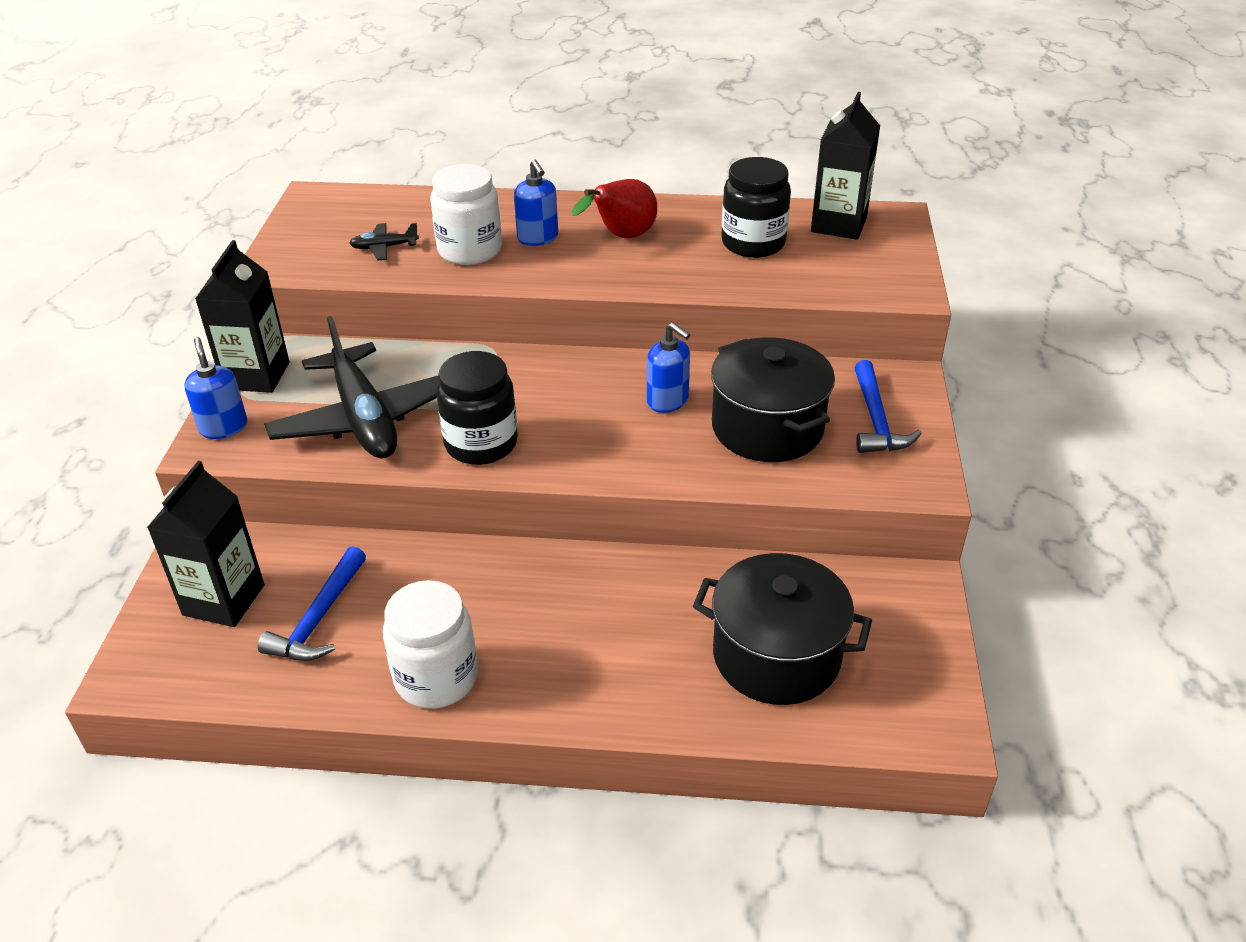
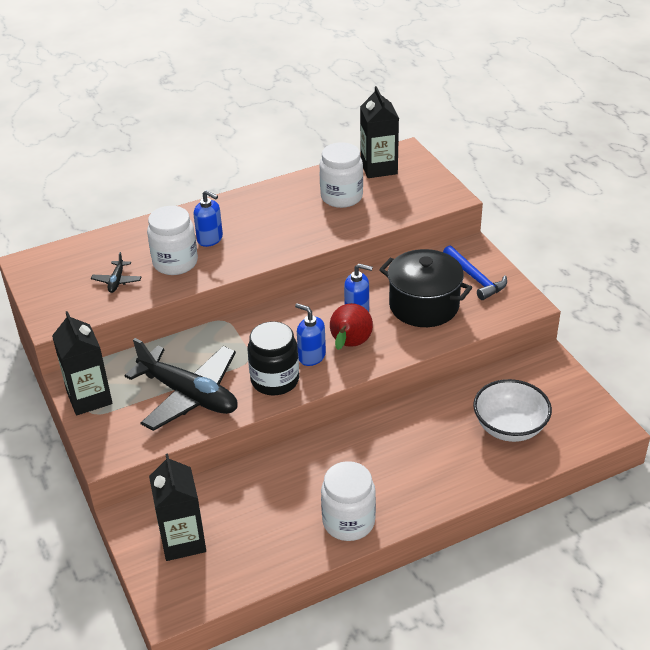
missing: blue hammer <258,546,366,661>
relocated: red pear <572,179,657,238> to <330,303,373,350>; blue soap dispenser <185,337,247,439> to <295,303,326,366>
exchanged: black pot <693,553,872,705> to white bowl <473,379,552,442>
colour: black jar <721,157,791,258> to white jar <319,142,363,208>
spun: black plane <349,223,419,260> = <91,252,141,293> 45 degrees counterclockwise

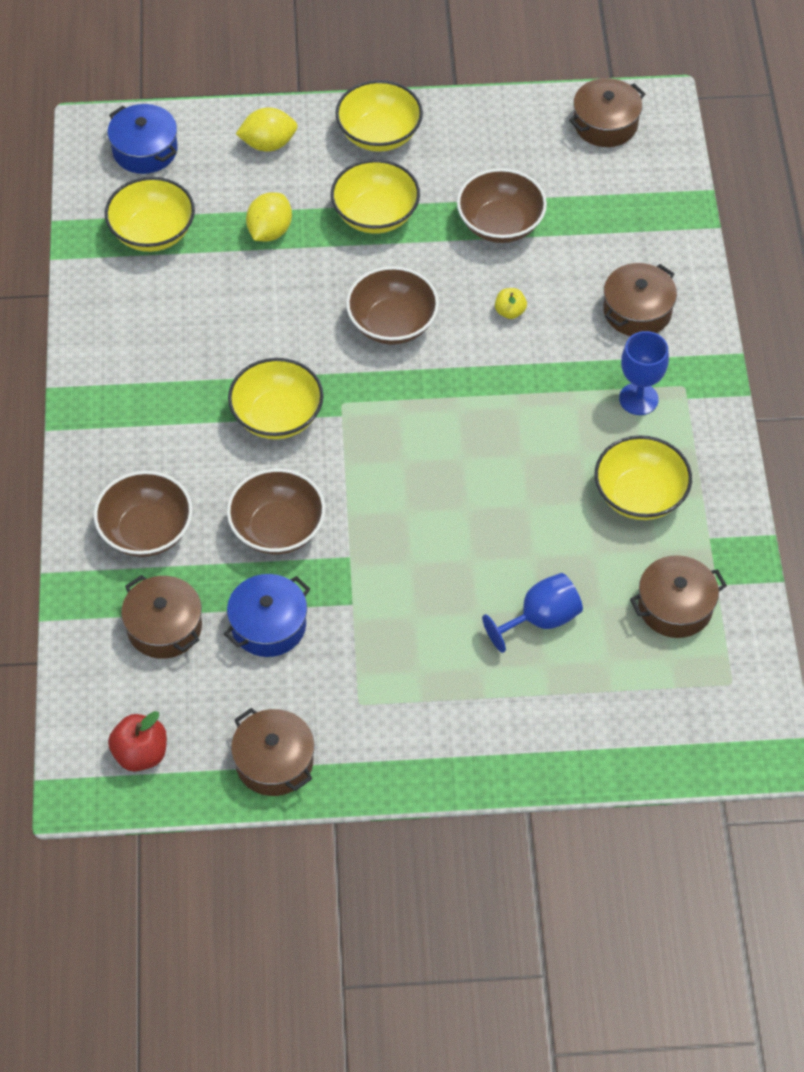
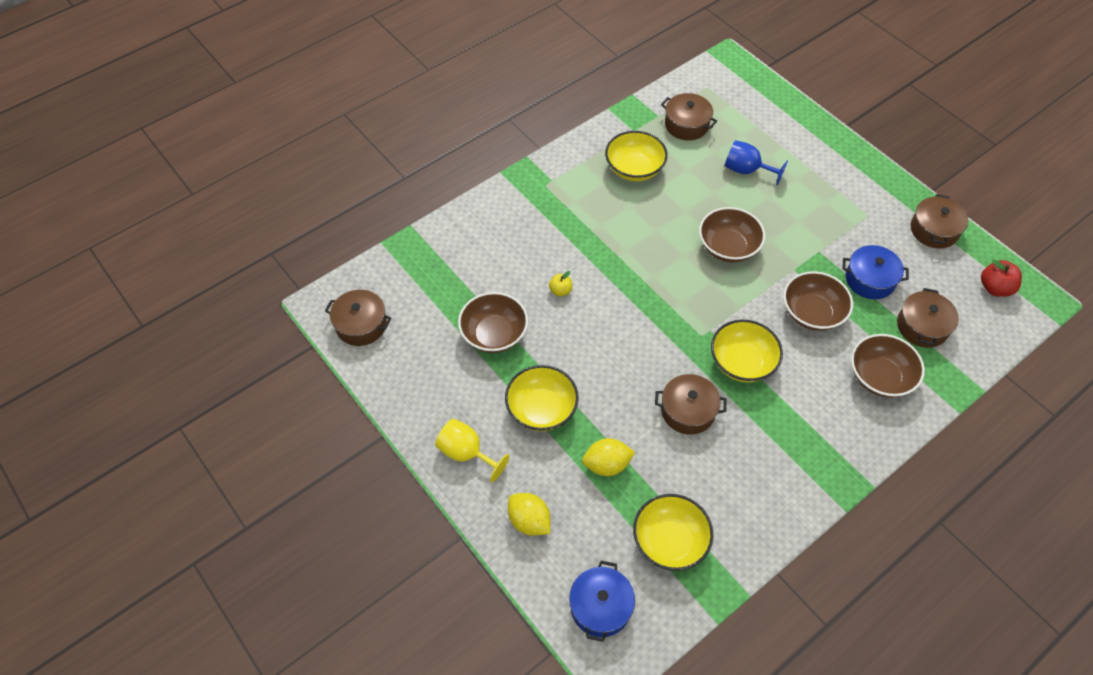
missing: blue goblet <619,331,669,415>
relocated: brown pot <603,263,677,336> to <655,374,727,435>; brown bowl <346,266,439,345> to <699,207,765,263>
exchanged: yellow bowl <335,80,423,152> to yellow goblet <435,419,510,482>

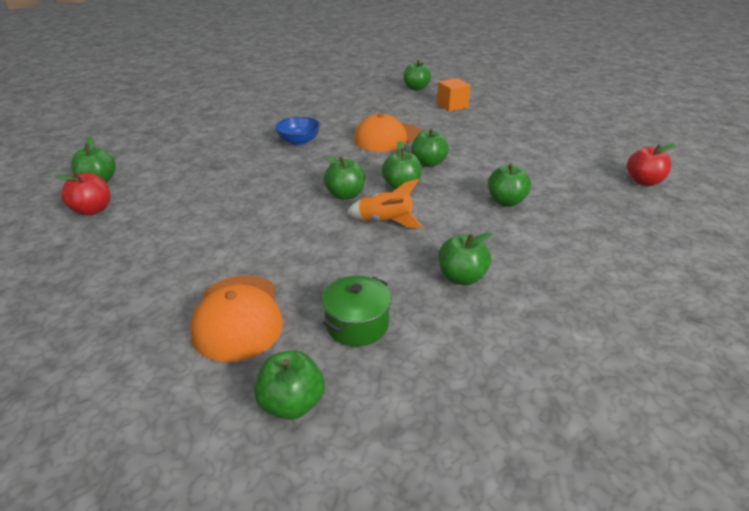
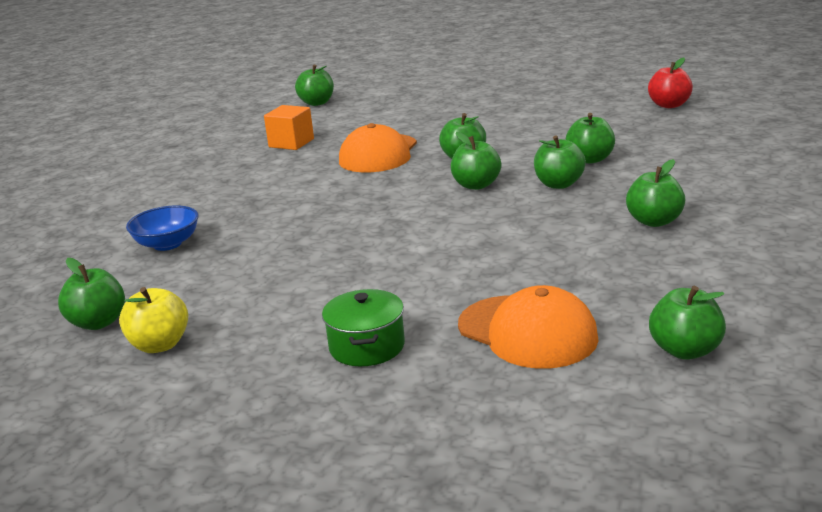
missing: orange rocket <347,179,423,228>
relocated: orange cube <437,78,471,112> to <264,105,314,150>; blue bowl <275,117,321,145> to <126,205,198,251>; green apple <324,156,365,200> to <534,135,586,189>; green pot <322,276,391,346> to <322,289,405,366>
colour: red apple <55,171,110,215> to yellow apple <119,287,188,353>

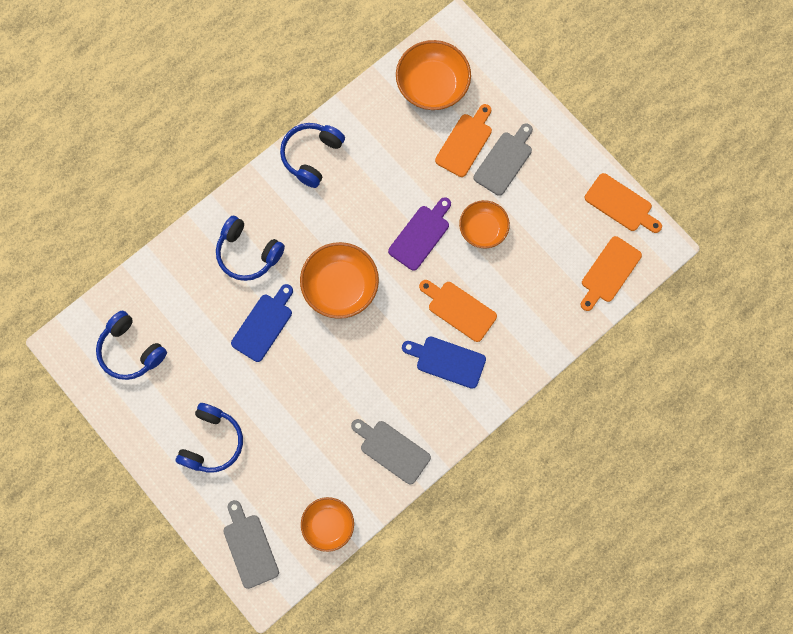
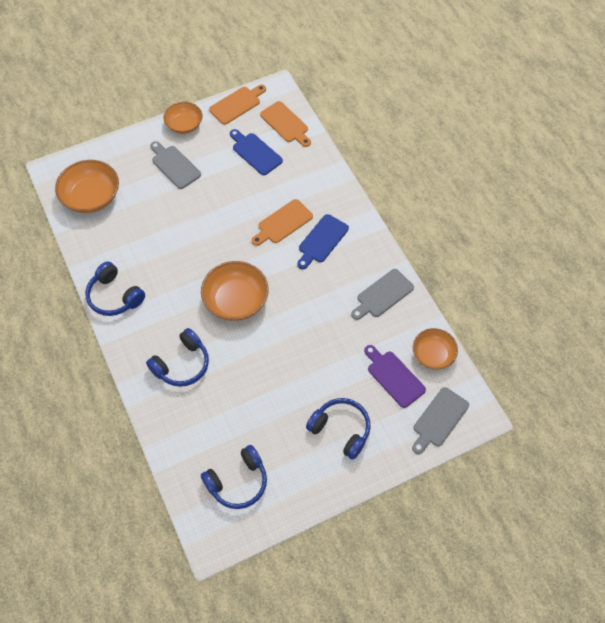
missing: orange cutting board <435,104,492,177>
relocated: purple cutting board <388,197,451,271> to <364,345,426,408>; orange bowl <459,200,510,248> to <164,102,203,134>; blue cutting board <231,284,293,362> to <230,129,283,175>
spun: grey cutting board <223,500,279,589> = <412,387,469,454> 45 degrees counterclockwise

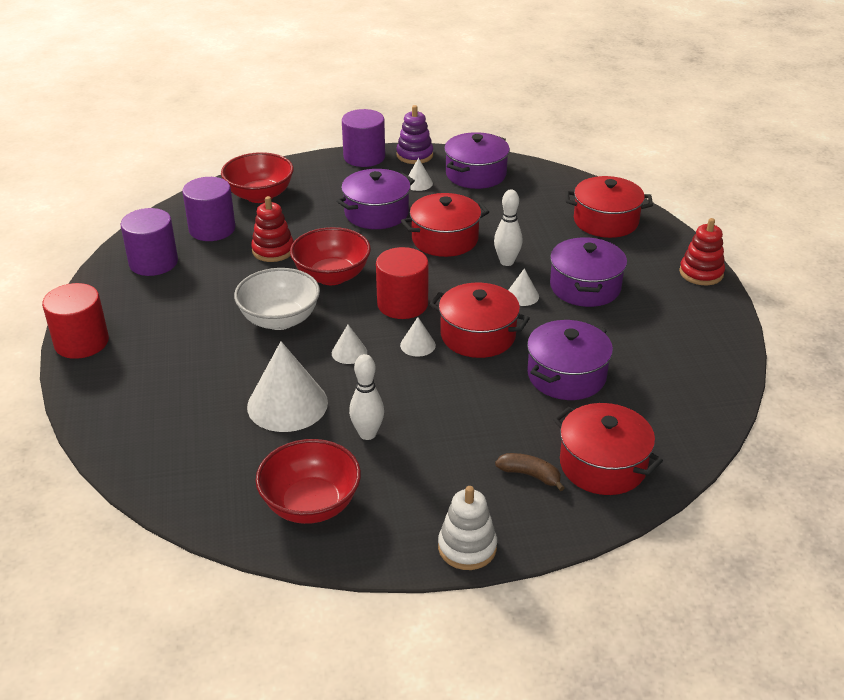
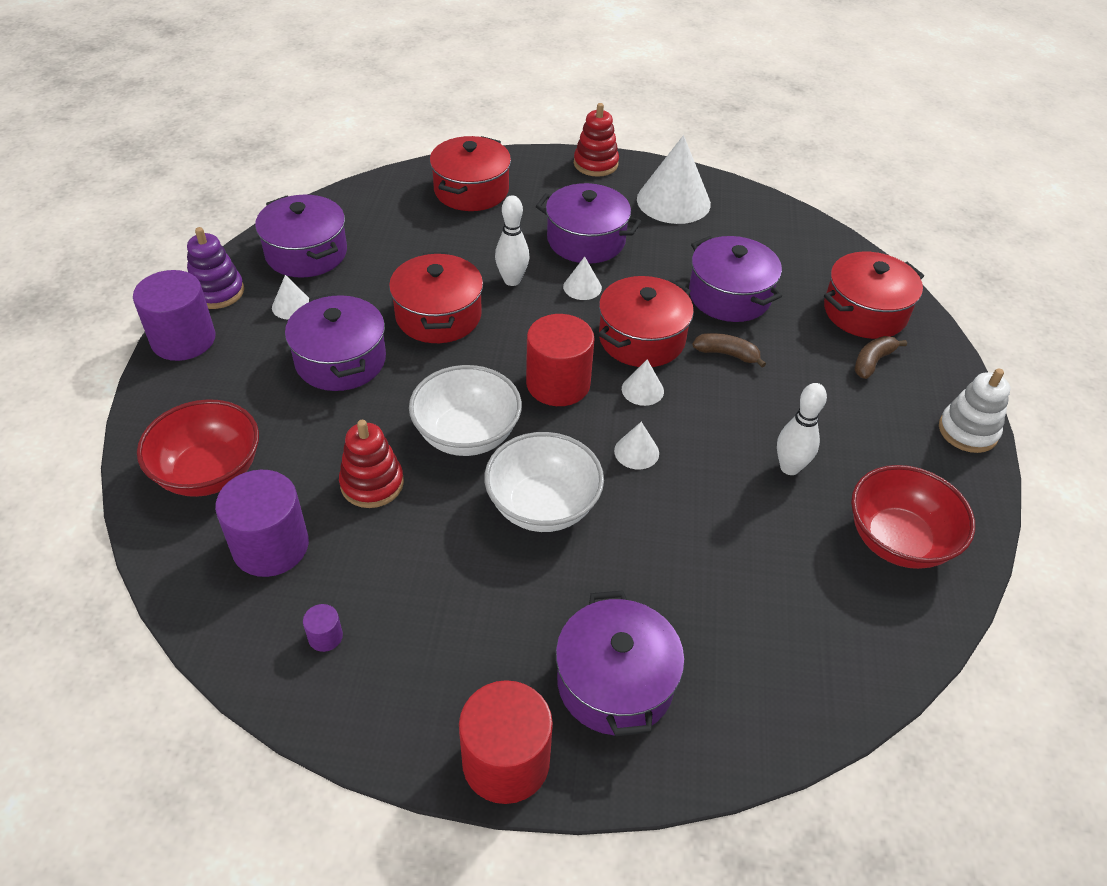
appeared: brown banana <692,333,766,368>; purple pot <556,590,685,736>
relocated: white cone <247,341,328,432> to <637,135,711,224>
colour: red bowl <290,227,371,285> to white bowl <409,365,522,456>
size: purple cylinder <121,208,178,276> = <303,604,343,652> x0.43

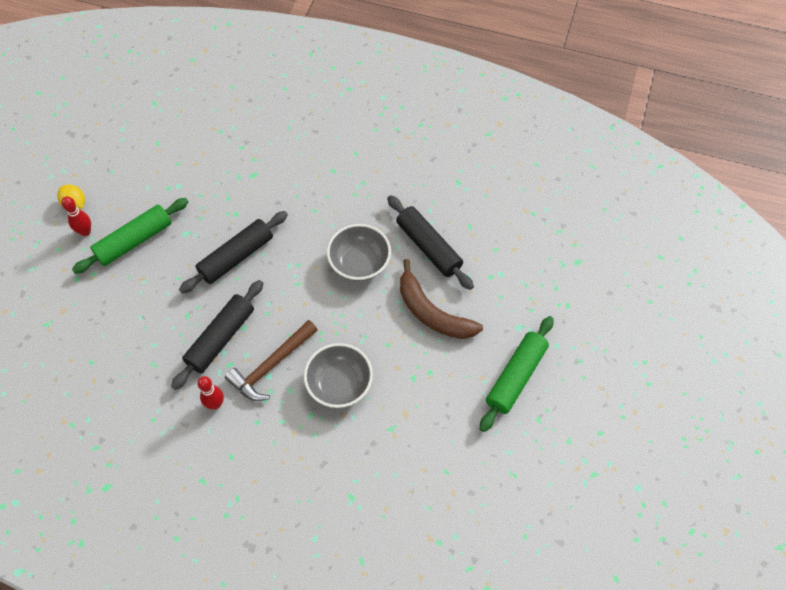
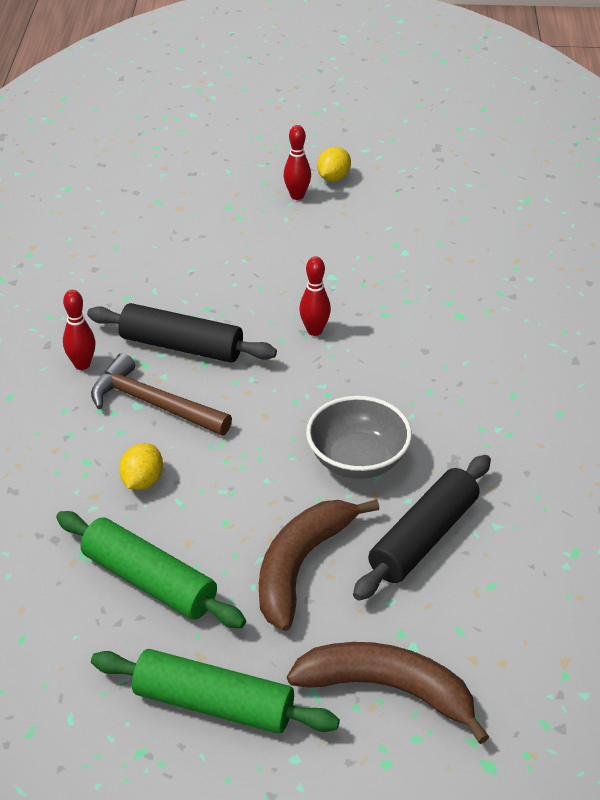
appeared: brown banana <287,642,489,744>
relocated: green rolling pin <72,198,188,274> to <56,511,246,628>
exchanged: black rolling pin <179,211,288,293> to red bowling pin <299,256,331,336>; grey bowl <304,343,373,408> to yellow lemon <119,443,163,490>

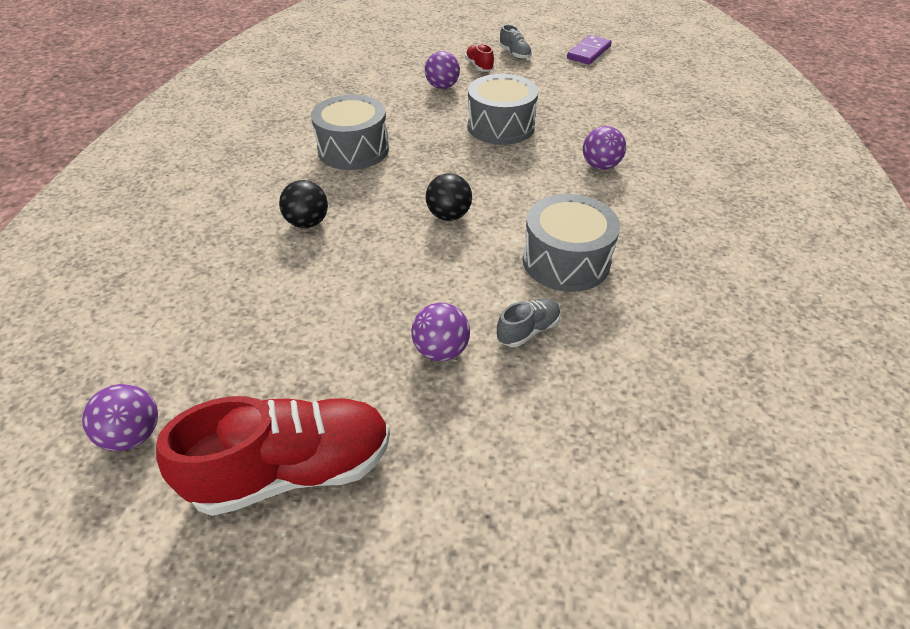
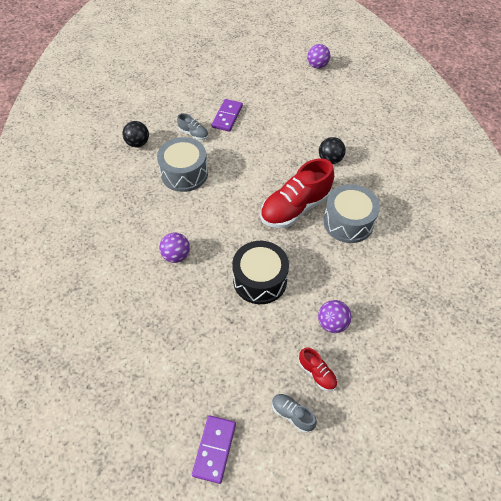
relocated: black ball <426,173,472,221> to <122,121,149,147>; red shoe <156,396,390,516> to <260,158,334,228>
exchanged: purple ball <411,303,470,361> to purple domino <212,99,243,132>
colour: grey drum <467,74,538,145> to black drum <232,241,289,304>
spun: grey shoe <497,298,561,347> = <177,113,209,140> 90 degrees counterclockwise

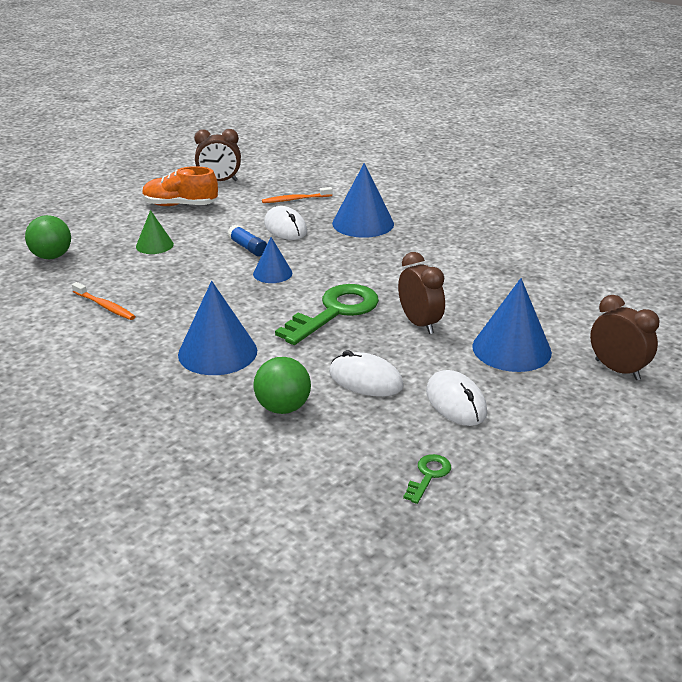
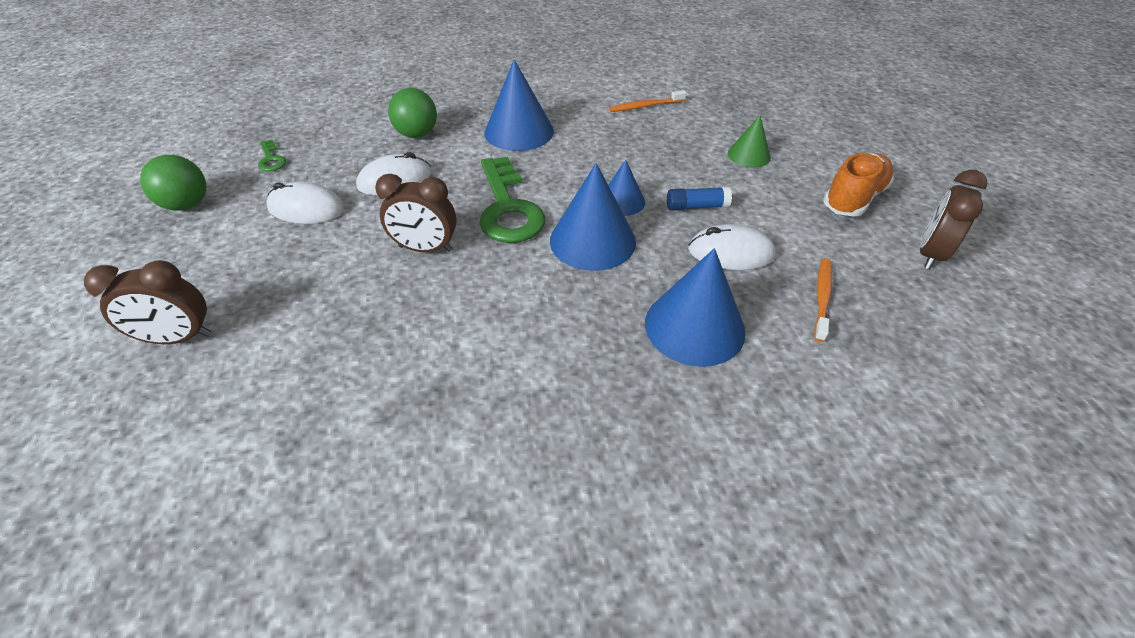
relocated: green ball <25,215,71,259> to <140,155,206,211>; blue cone <472,278,552,372> to <550,163,636,271>

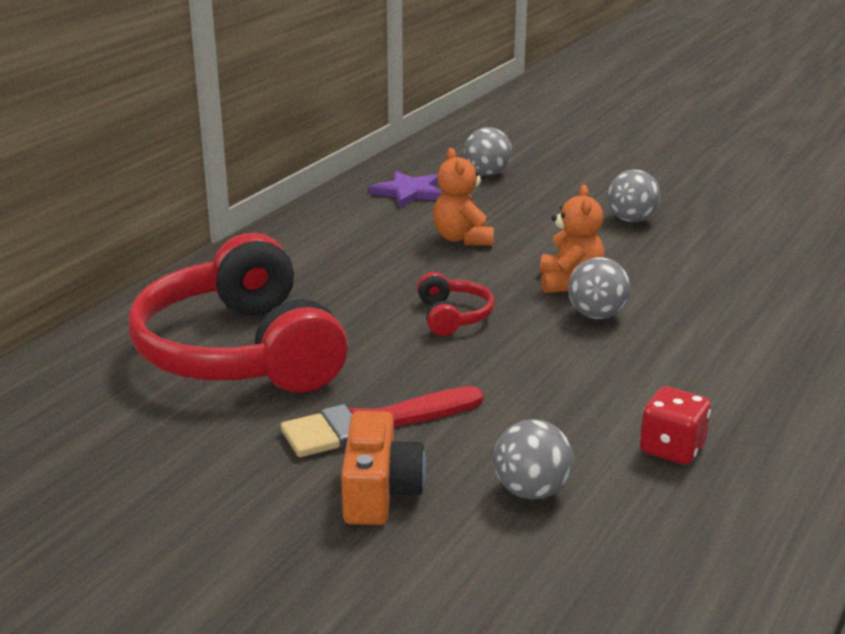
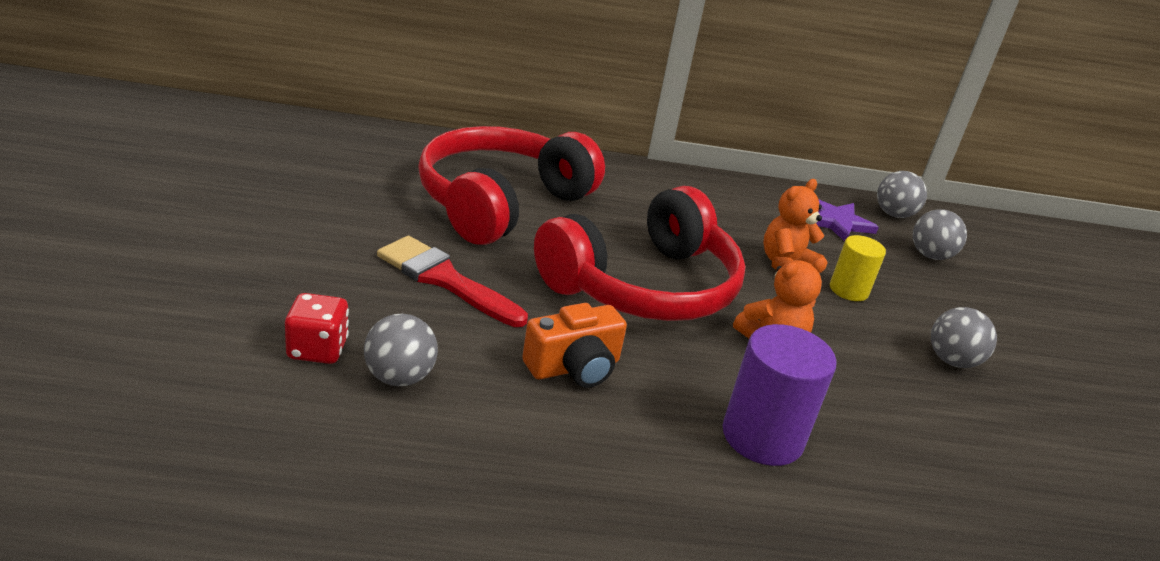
appeared: yellow cylinder <830,235,886,301>; purple cylinder <723,324,837,466>
relocated: grey ball <568,257,630,319> to <877,171,927,218>; red dice <640,387,711,465> to <285,293,349,364>; orange camera <341,411,426,525> to <522,303,627,388>
size: red headphones <417,272,495,336> = <534,186,746,321> x2.43

